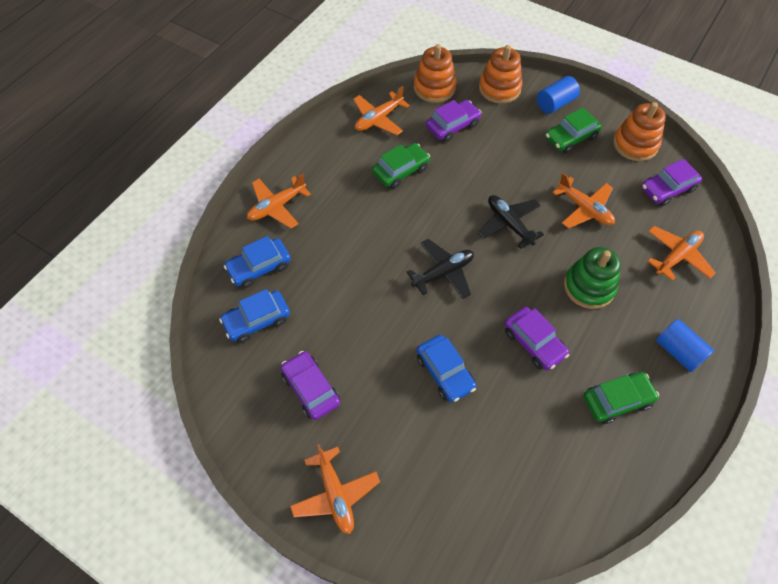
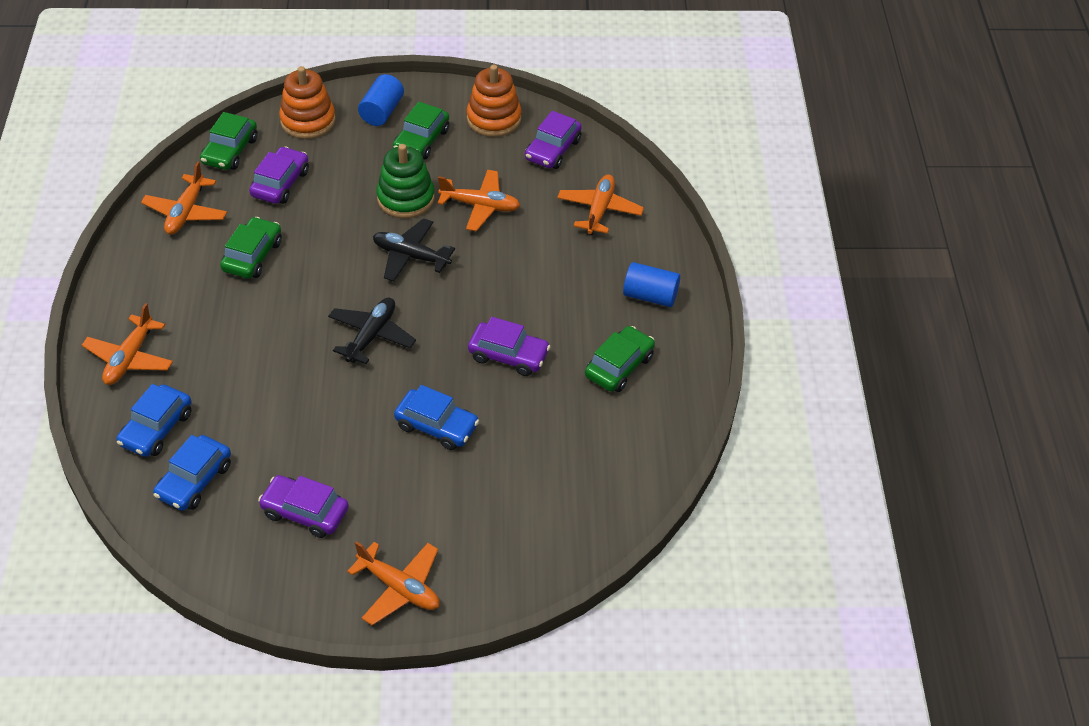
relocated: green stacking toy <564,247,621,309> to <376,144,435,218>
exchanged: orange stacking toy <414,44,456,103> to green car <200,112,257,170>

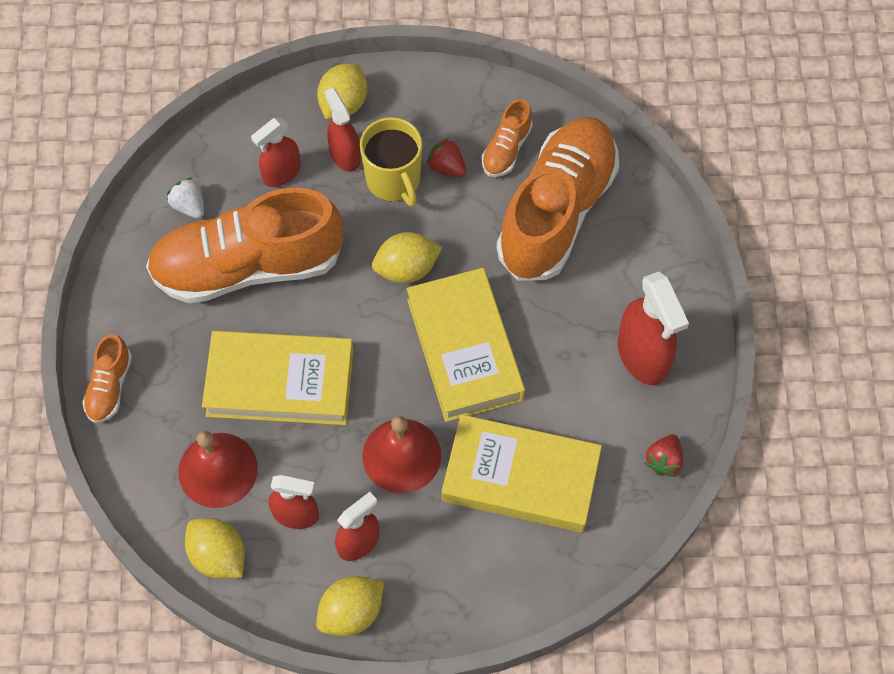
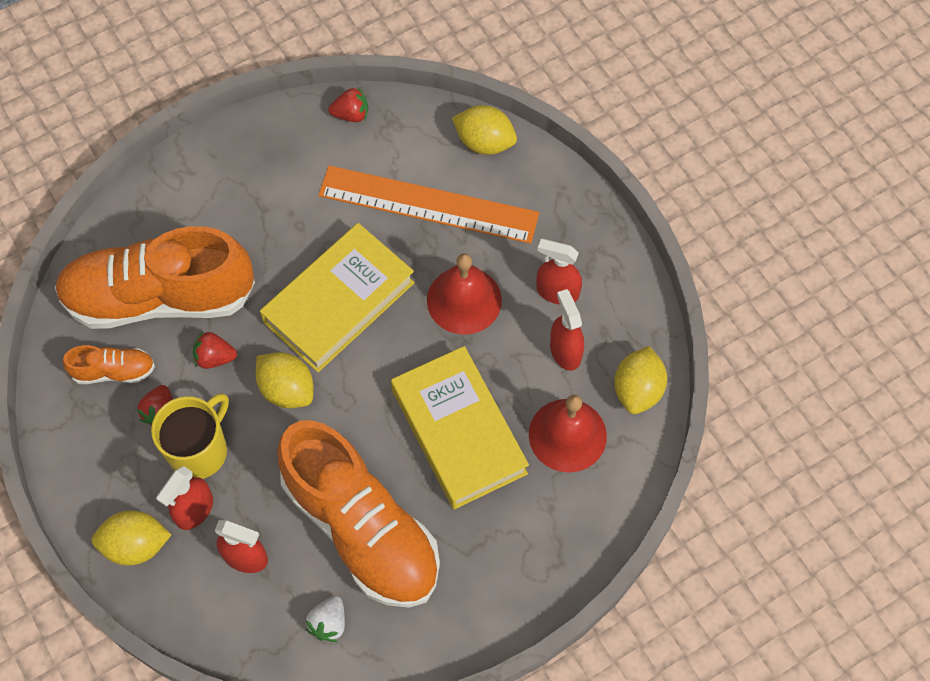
missing: red spray bottle <618,272,689,385>; orange shoe <82,334,132,423>
appeared: red strawberry <193,331,237,369>
relocated: yellow lemon <316,576,384,636> to <452,105,517,155>
exchanged: yellow book <442,414,602,533> to orange ruler <318,165,539,244>

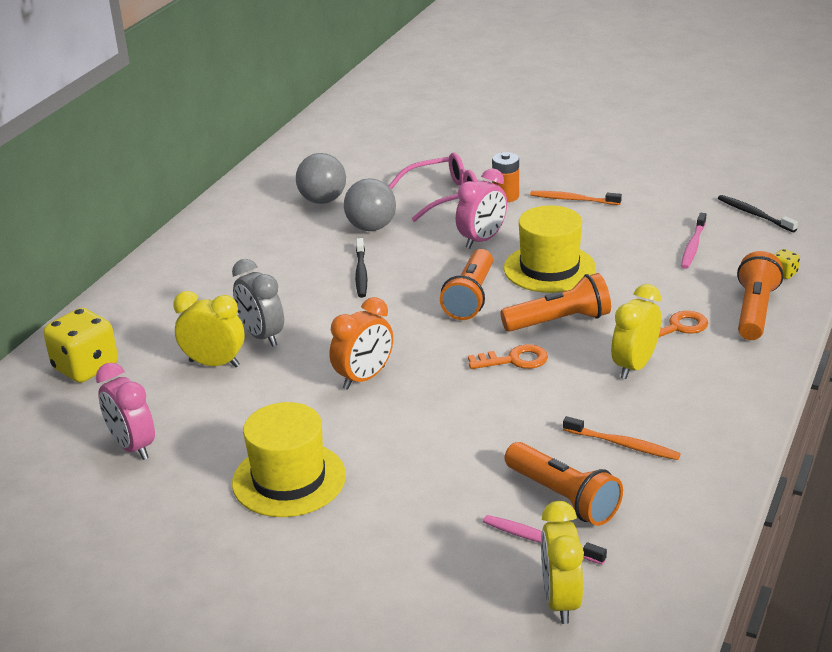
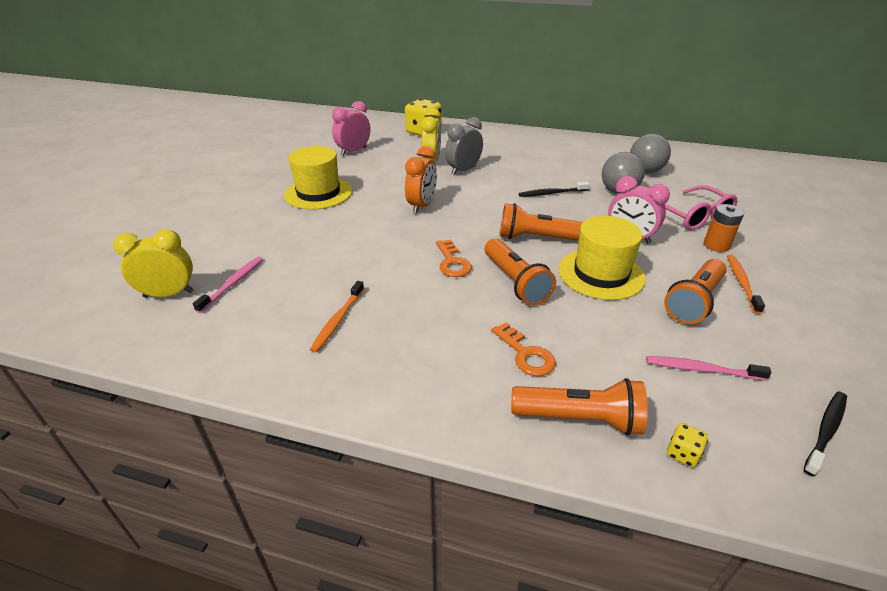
missing: yellow clock <611,284,661,379>
relocated: orange flashlight <505,442,623,526> to <664,259,727,324>
spun: orange clock <329,297,393,390> = <405,146,437,214> 105 degrees counterclockwise

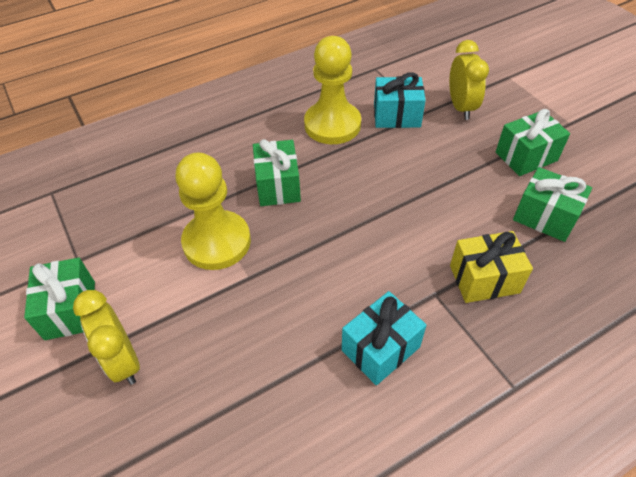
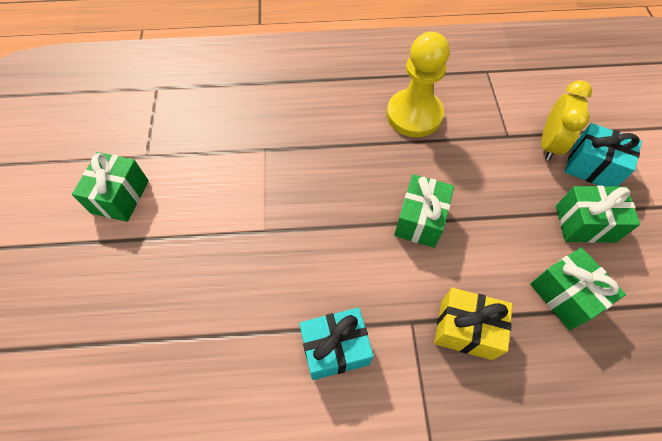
missing: yellow pawn <175,153,251,270>; yellow clock <73,290,140,385>
relocated: turquoise gift <374,72,426,128> to <565,123,642,187>; green gift <253,139,301,206> to <394,174,454,248>

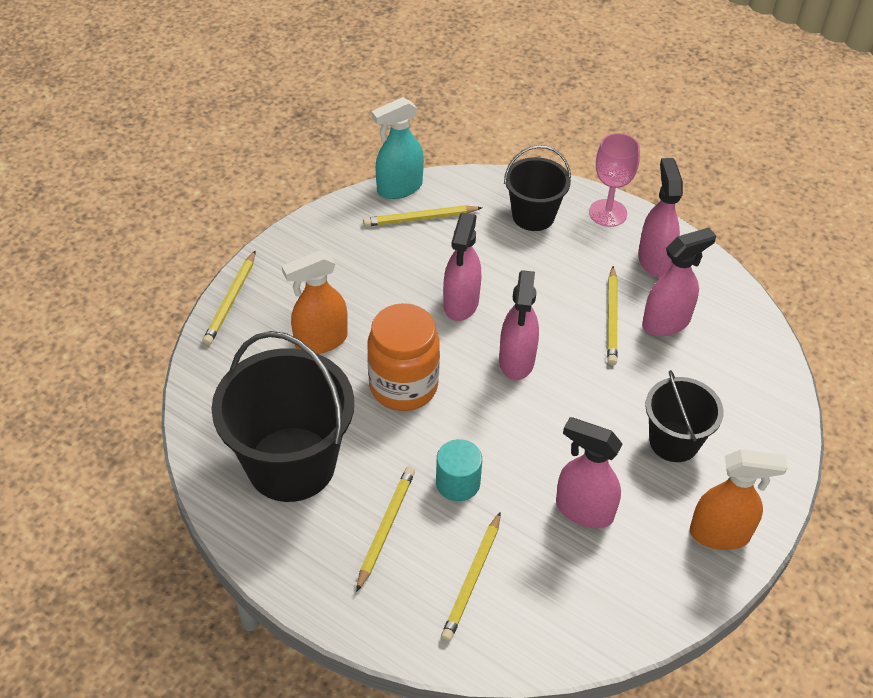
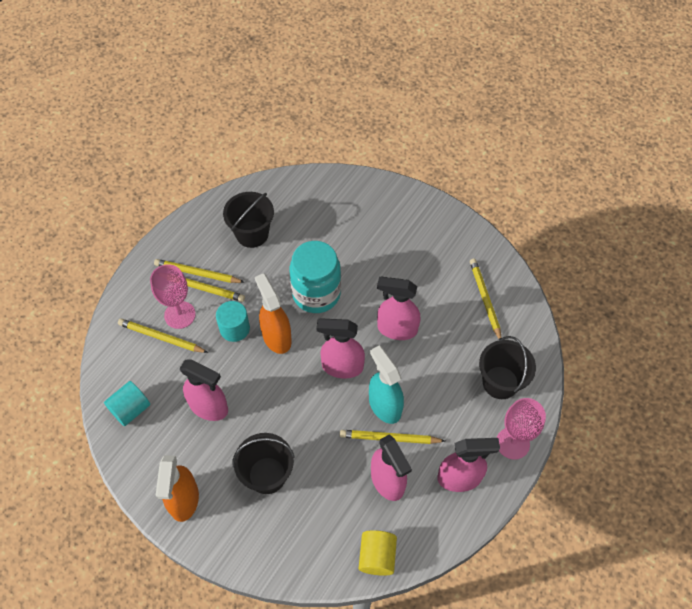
appeared: pink goblet <150,264,196,329>; turquoise cylinder <104,381,150,426>; yellow cylinder <359,530,397,576>
relocated: turquoise spray bottle <371,97,424,199> to <369,345,404,424>; yellow pencil <203,250,256,345> to <154,259,245,283>; orange spray bottle <282,251,348,354> to <255,273,292,354>
colour: orange jar <367,303,440,411> to turquoise jar <289,241,341,313>
spun: pink spray bottle <556,417,622,528> = <180,359,228,421> 90 degrees clockwise
size: black bucket <212,331,354,502> = <223,192,274,248> x0.58

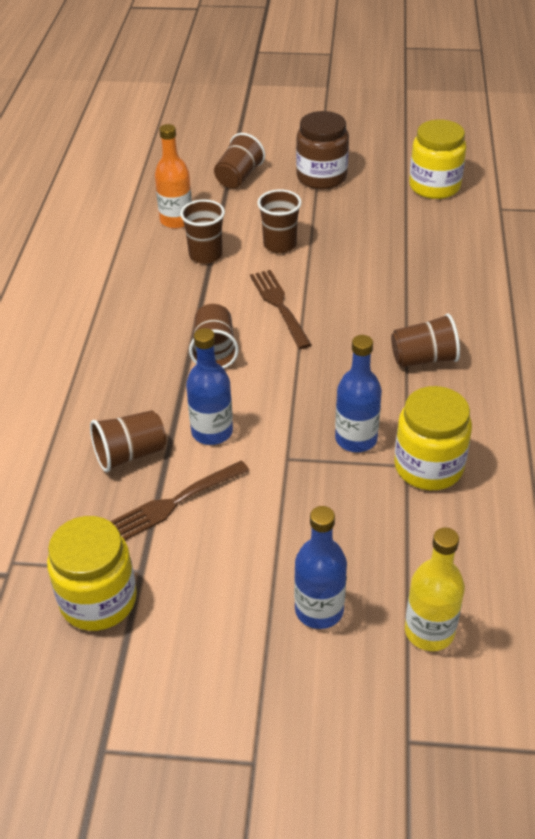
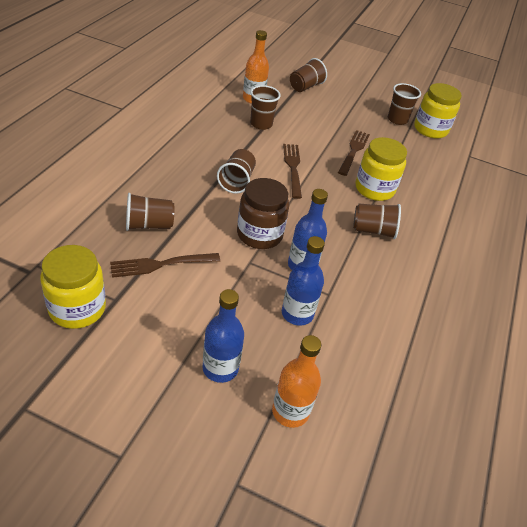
appeared: brown fork <338,130,370,176>
relocated: brown jar <296,111,349,190> to <237,178,289,249>; brown cup <257,189,302,253> to <388,83,421,125>; blue bottle <186,328,233,445> to <282,236,325,326>; yellow jar <394,386,472,490> to <355,137,407,201>
colour: yellow bottle <405,527,465,651> to orange bottle <272,335,321,428>

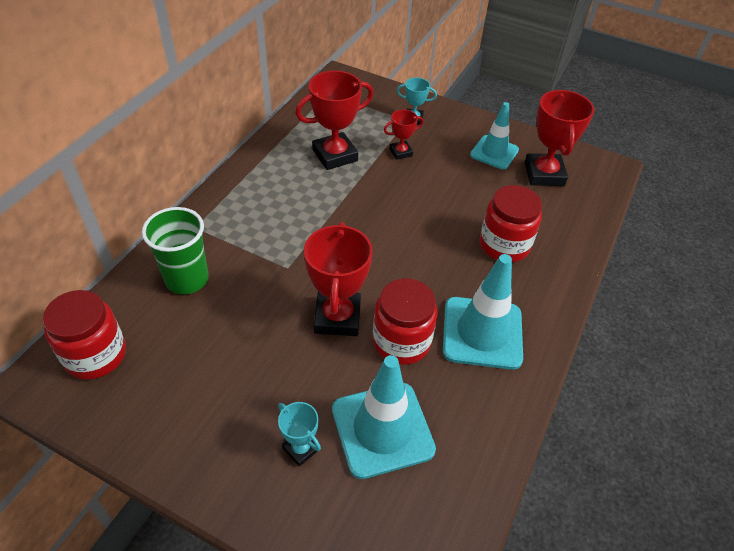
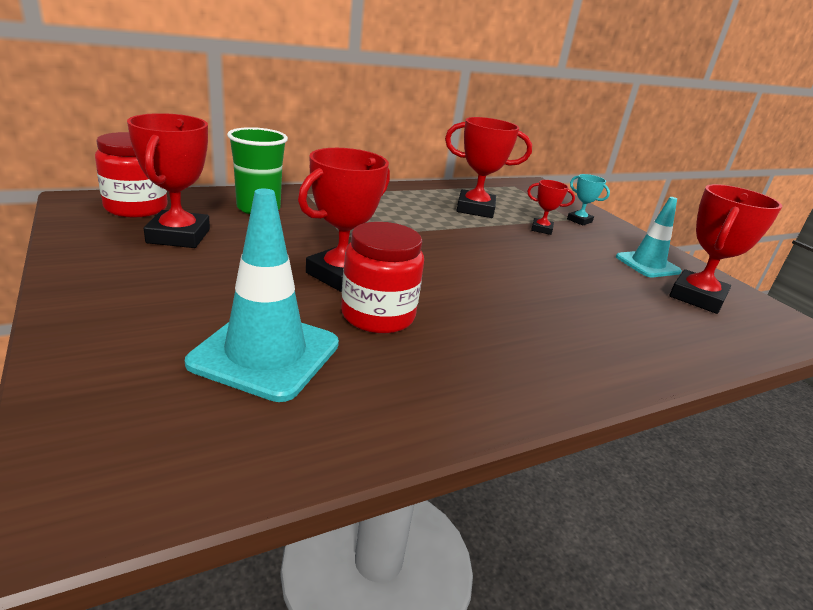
missing: red jar <480,185,542,262>; turquoise traffic cone <443,254,523,370>; turquoise trophy <278,402,321,467>
appeared: red trophy <127,113,210,248>

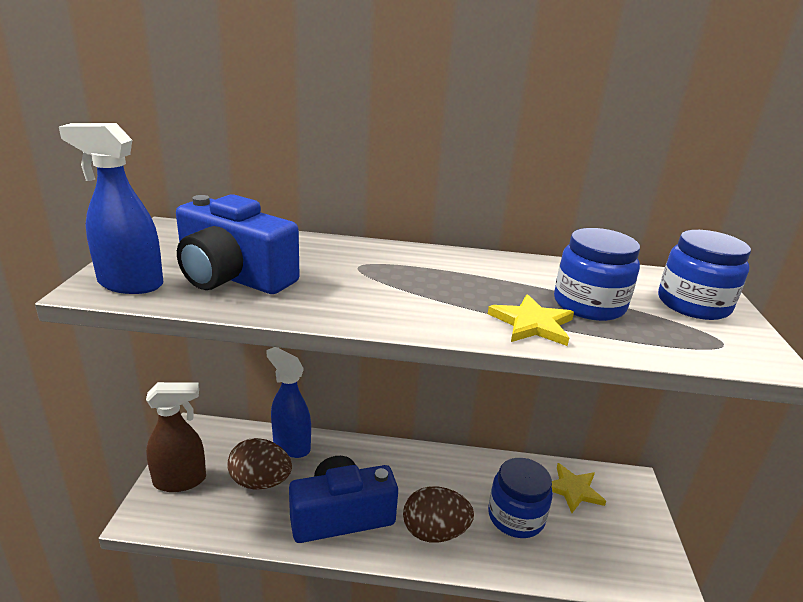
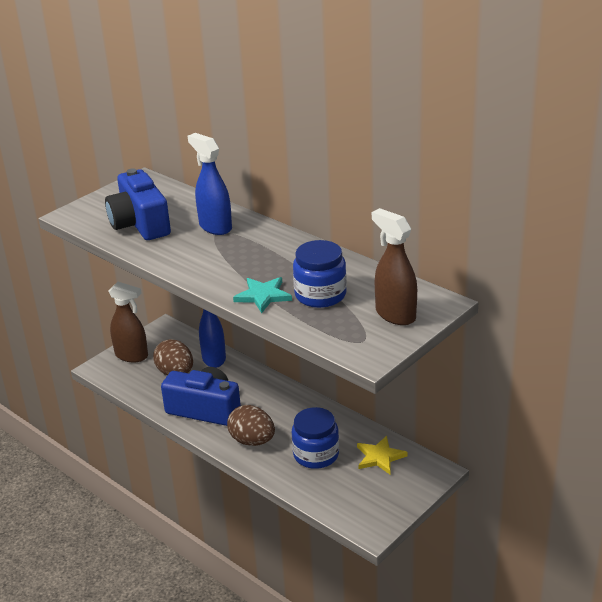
relocated: blue spray bottle <59,123,163,294> to <188,133,232,235>
exchanged: blue jar <658,230,751,320> to brown spray bottle <372,208,417,325>
colour: yellow star <488,294,574,346> to turquoise star <233,277,292,313>

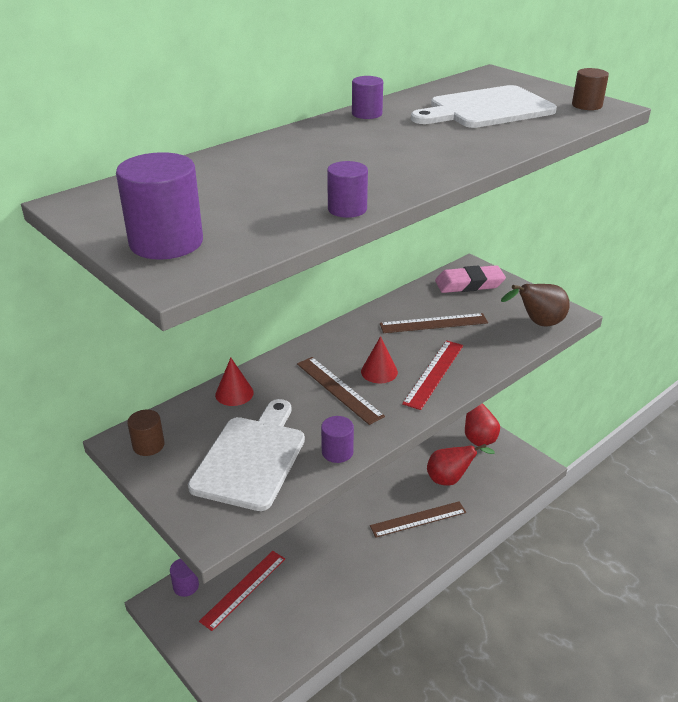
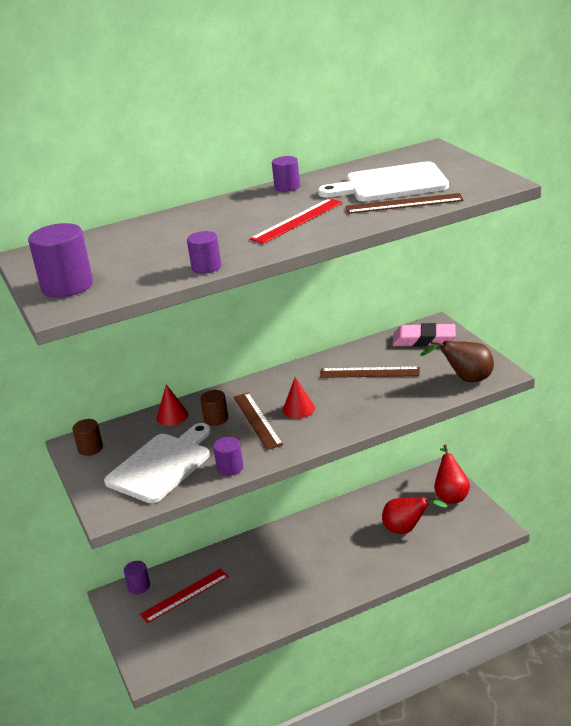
relocated: brown cylinder <572,68,609,110> to <200,390,228,426>; red ruler <402,340,463,410> to <250,198,343,244>; brown ruler <370,501,466,538> to <346,193,464,214>

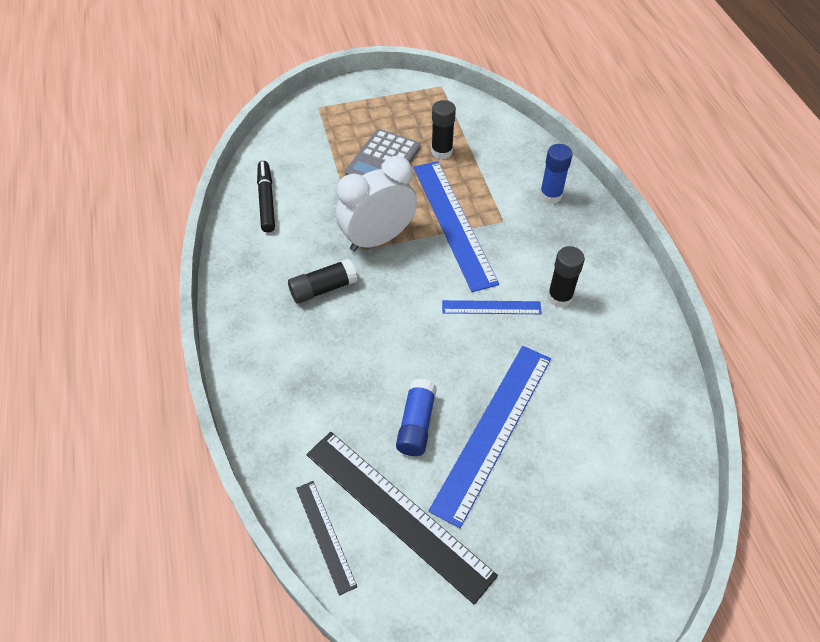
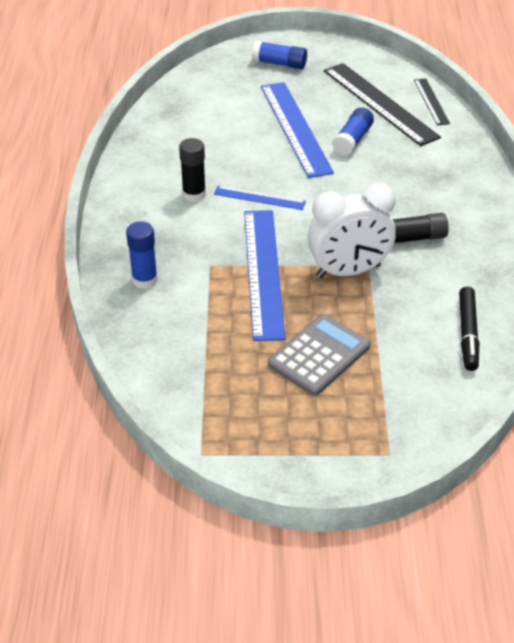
missing: black glue stick <431,100,456,159>
appeared: blue glue stick <252,40,307,69>
spun: blue ruler <429,346,551,528> = <261,82,334,178> 60 degrees counterclockwise

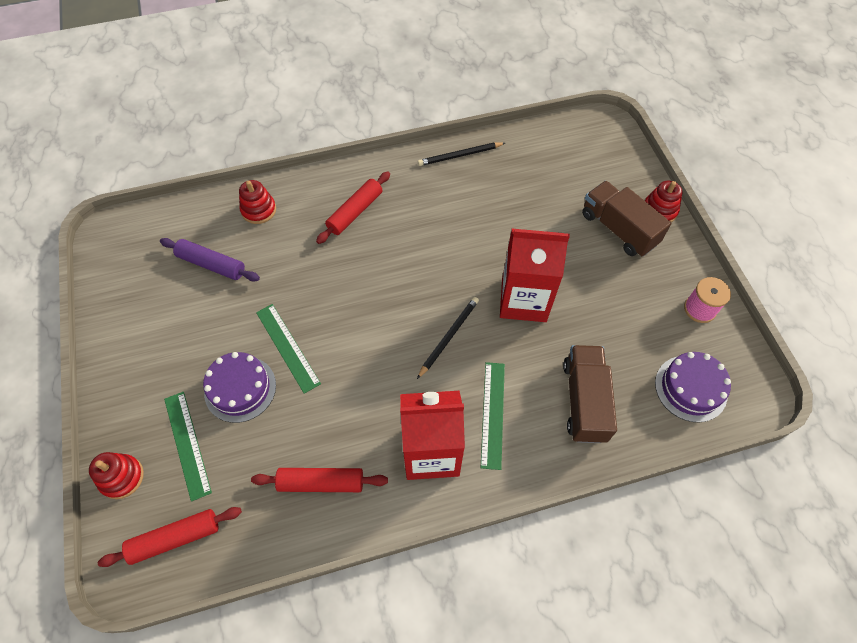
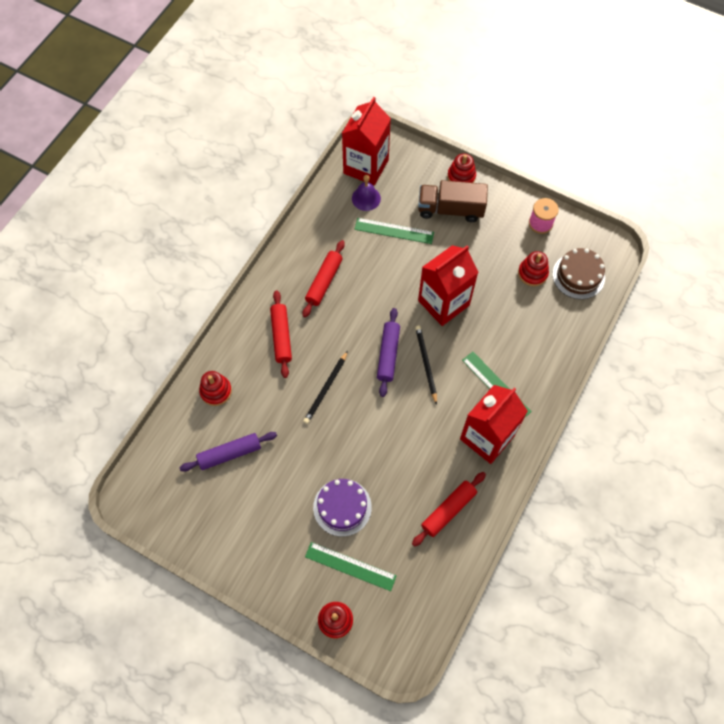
missing: brown truck <563,345,617,443>
appeared: red carton <342,96,391,186>; purple bell <352,175,381,211>; red stacking toy <518,251,549,286>; purple rolling pin <377,308,400,397>
relocated: black pencil <418,142,505,166> to <303,351,348,424>; green ruler <256,304,321,394> to <355,218,434,244>; red rolling pin <98,507,242,567> to <303,240,345,318>
colour: purple cake <655,352,731,422> to brown cake <553,248,605,299>

